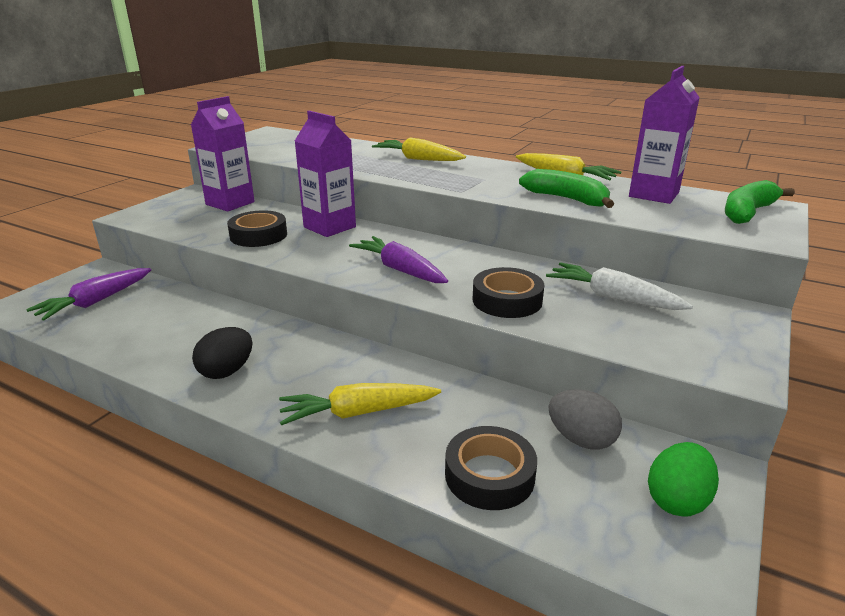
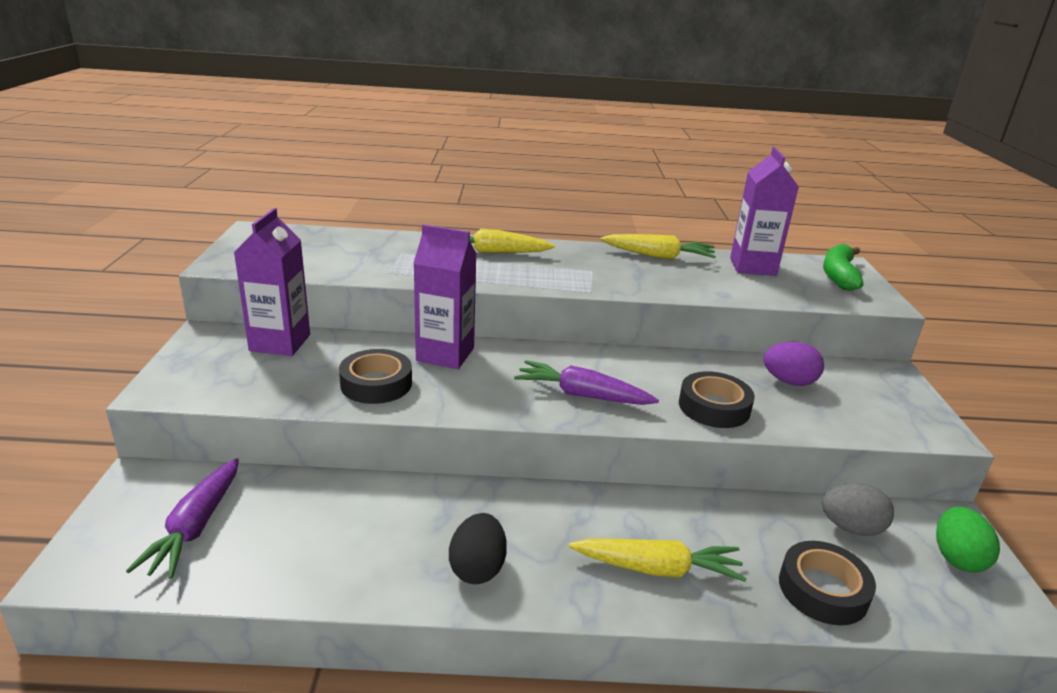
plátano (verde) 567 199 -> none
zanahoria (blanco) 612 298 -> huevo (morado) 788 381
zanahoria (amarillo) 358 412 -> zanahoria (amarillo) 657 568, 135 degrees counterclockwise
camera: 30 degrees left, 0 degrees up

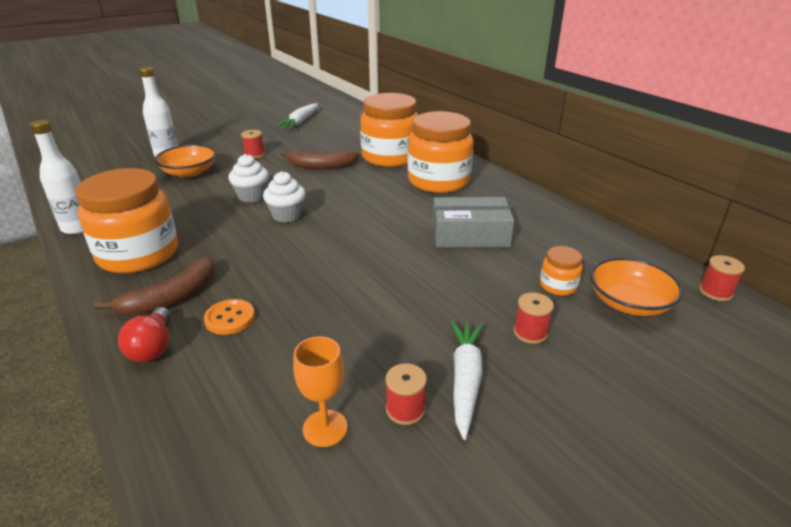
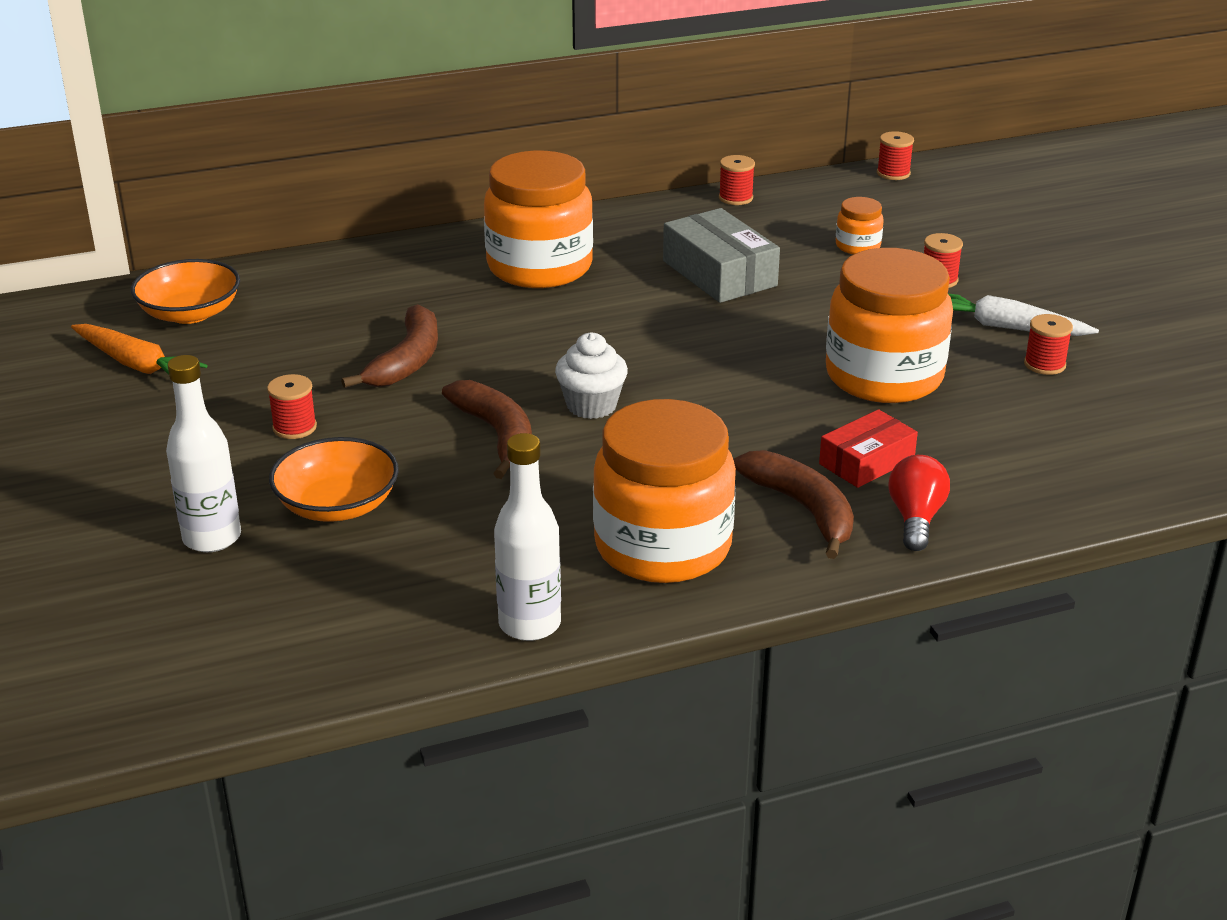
copa (naranja) 325 428 -> none
none -> carrete (rojo) 735 198
tarro (naranja) 390 157 -> tarro (naranja) 884 376, relocated
cuenco (naranja) 629 303 -> cuenco (naranja) 190 313, relocated
botón (naranja) 230 318 -> caja (rojo) 866 461
magdalena (blanco) 252 196 -> plátano (marrón) 497 436
zanahoria (blanco) 300 121 -> zanahoria (naranja) 136 364
bombilla (rojo) 153 347 -> bombilla (rojo) 915 519, 90 degrees counterclockwise
caja (gris) 470 234 -> caja (gris) 719 273, 45 degrees counterclockwise
camera: 75 degrees left, 0 degrees up

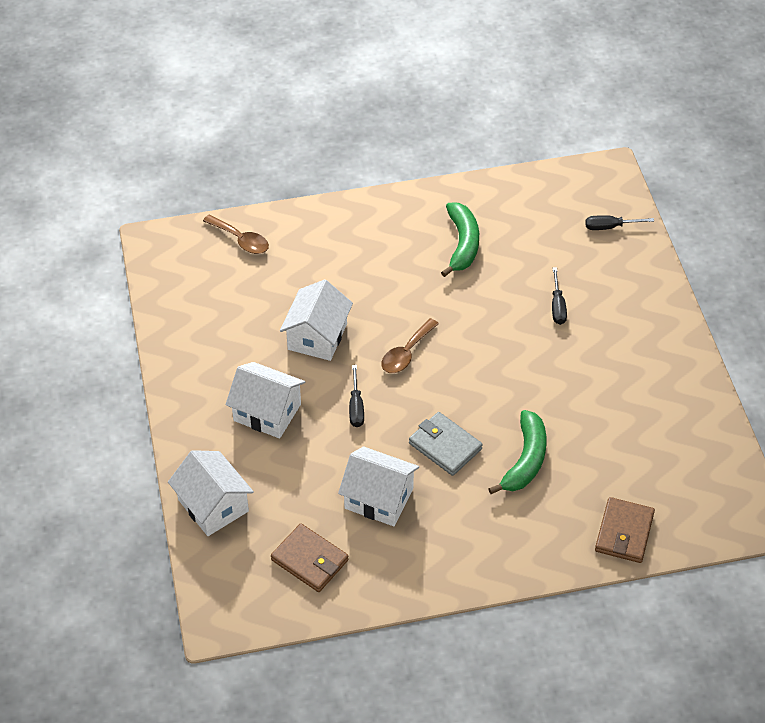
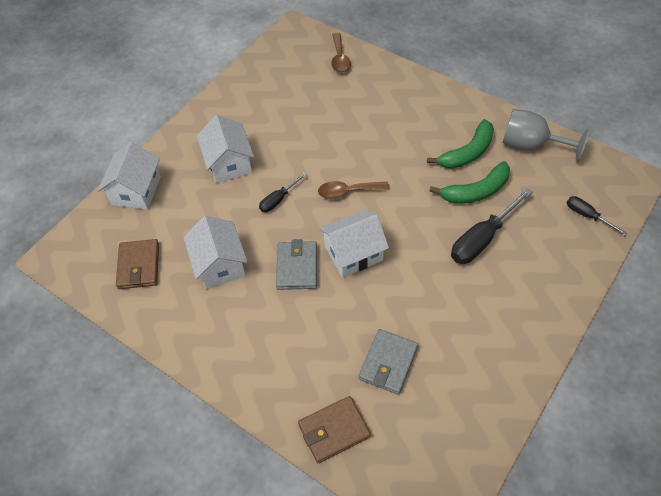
none -> cartera (gris) 388 363
none -> copa (gris) 530 145
casa (blanco) 317 336 -> casa (blanco) 353 253, relocated
plátano (verde) 525 460 -> plátano (verde) 476 191, relocated
destornillador (negro) 557 306 -> destornillador (negro) 482 239, x1.79
camera: 50 degrees right, 5 degrees up

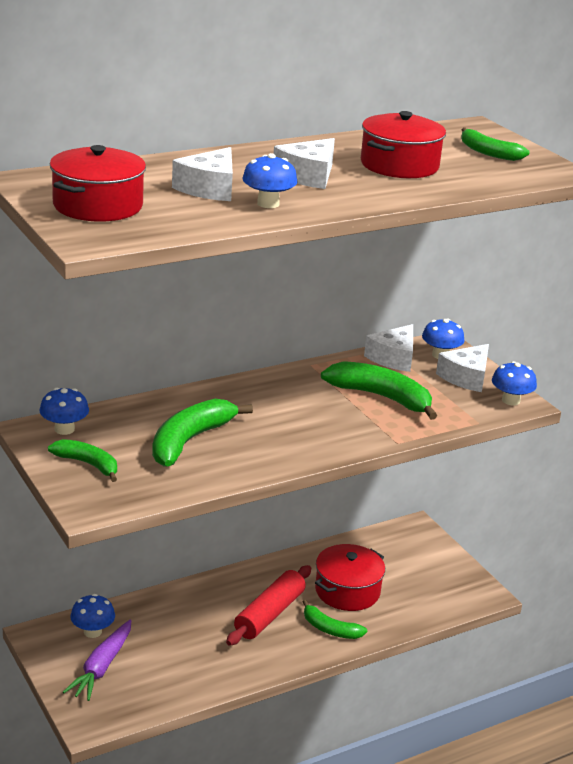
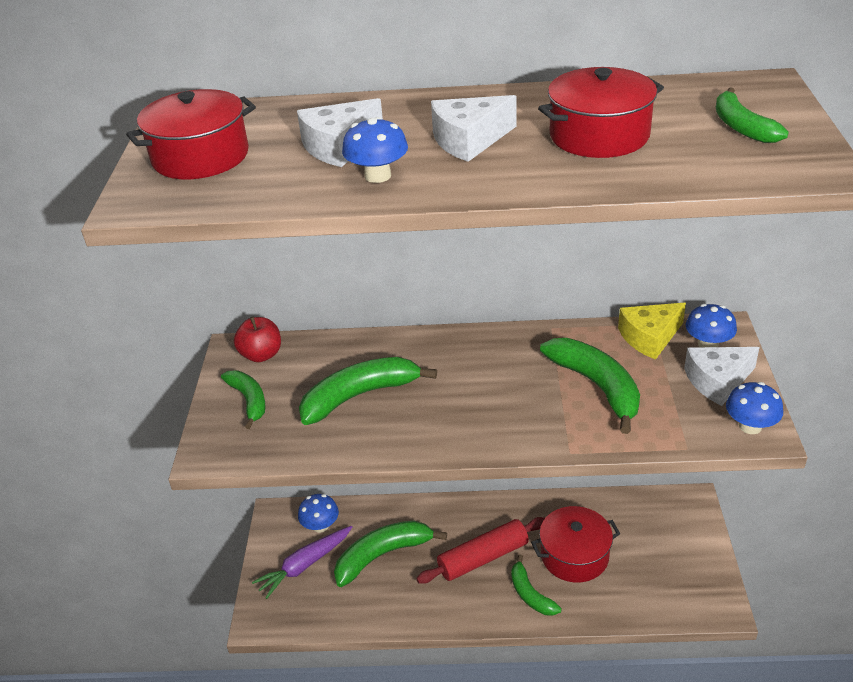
none -> plátano (verde) 383 555
seta (azul) 64 429 -> manzana (rojo) 261 355
queso (blanco) 393 358 -> queso (amarillo) 649 337
camera: 35 degrees right, 10 degrees up

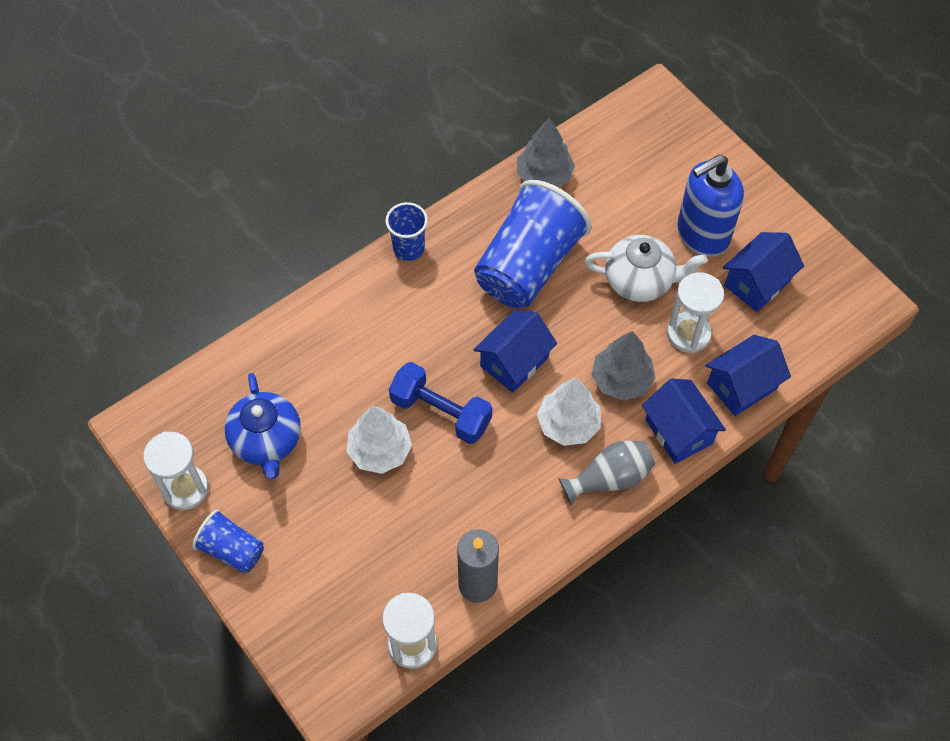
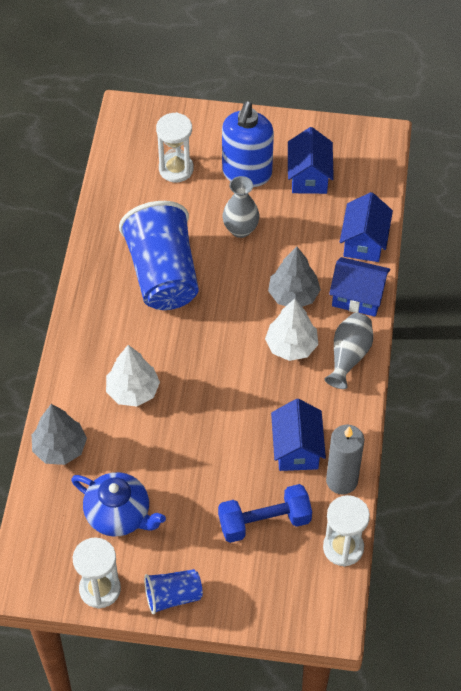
vaso (azul) 408 248 -> none
árbol (blanco) 380 451 -> árbol (blanco) 133 391, relocated
mancuerna (azul) 441 412 -> mancuerna (azul) 264 522, relocated
casa (azul) 514 362 -> casa (azul) 297 449, relocated
árbol (gris) 544 175 -> árbol (gris) 60 448, relocated
reloj de arena (blanco) 688 334 -> reloj de arena (blanco) 176 169, relocated
tetera (blanco) 640 281 -> florero (gris) 240 229
camera: 45 degrees left, 5 degrees down

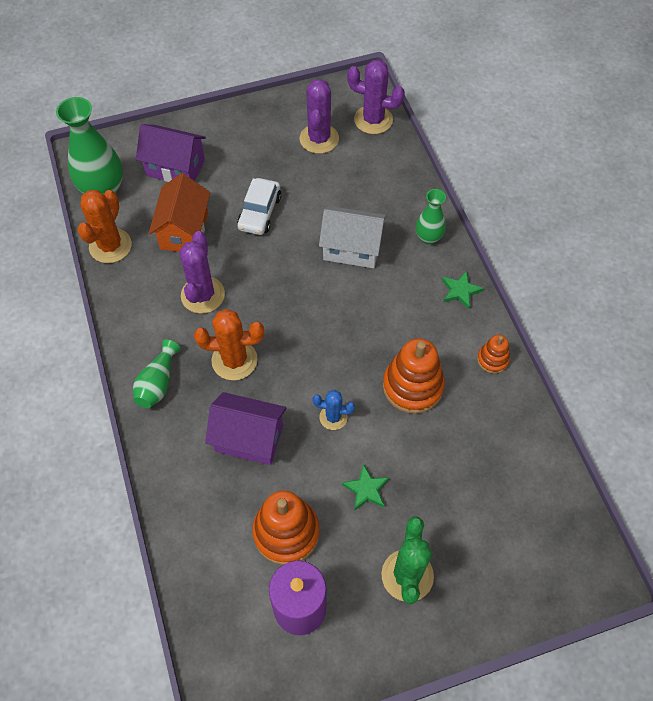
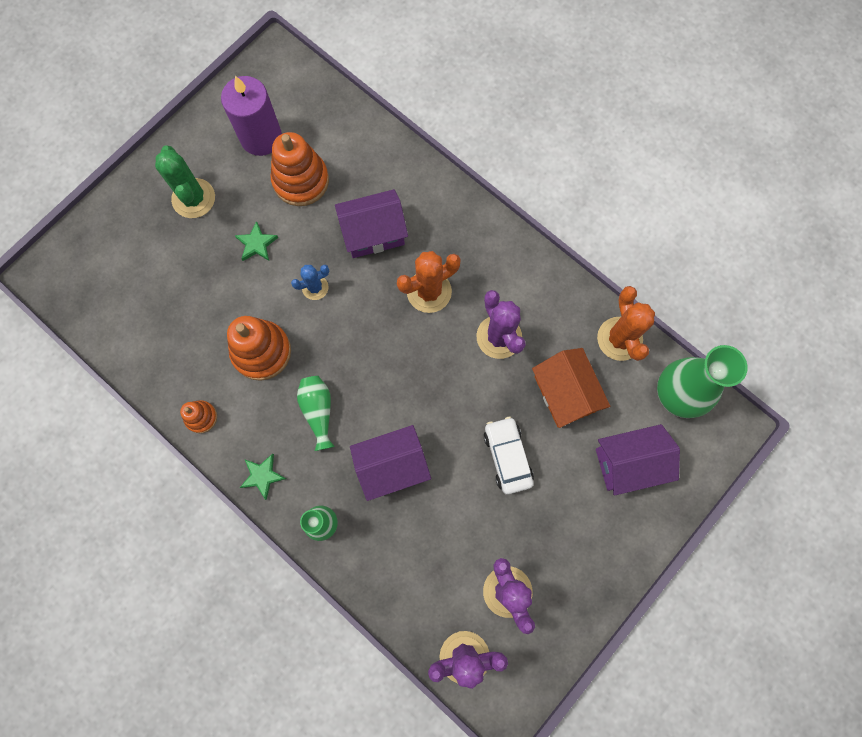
florero (verde) 158 383 -> florero (verde) 318 411, relocated
casa (blanco) 352 248 -> casa (morado) 392 466
camera: 150 degrees right, 15 degrees up

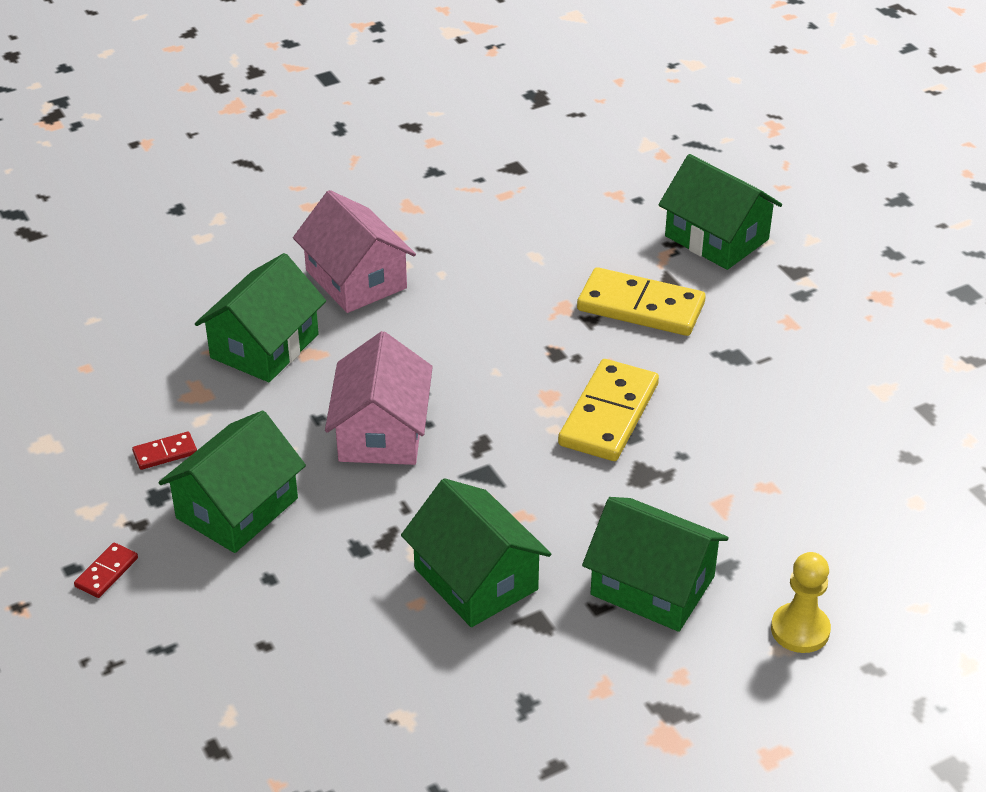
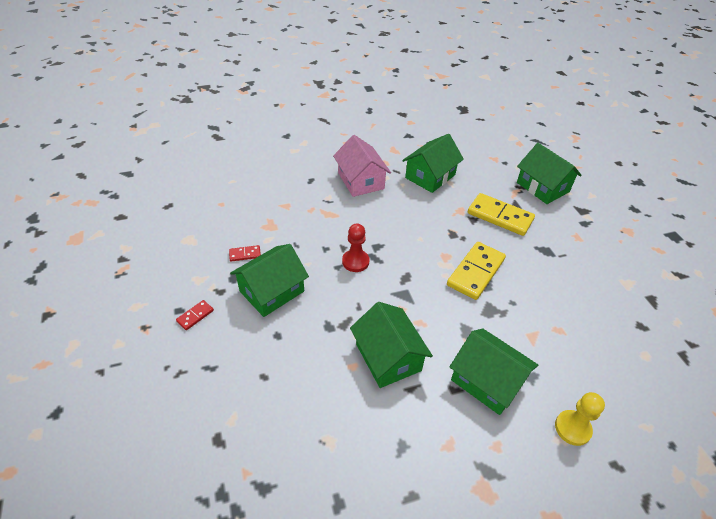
casa (verde) 265 346 -> casa (verde) 430 176, relocated
casa (rosa) 381 432 -> peón (rojo) 355 261
camera: 10 degrees right, 5 degrees up

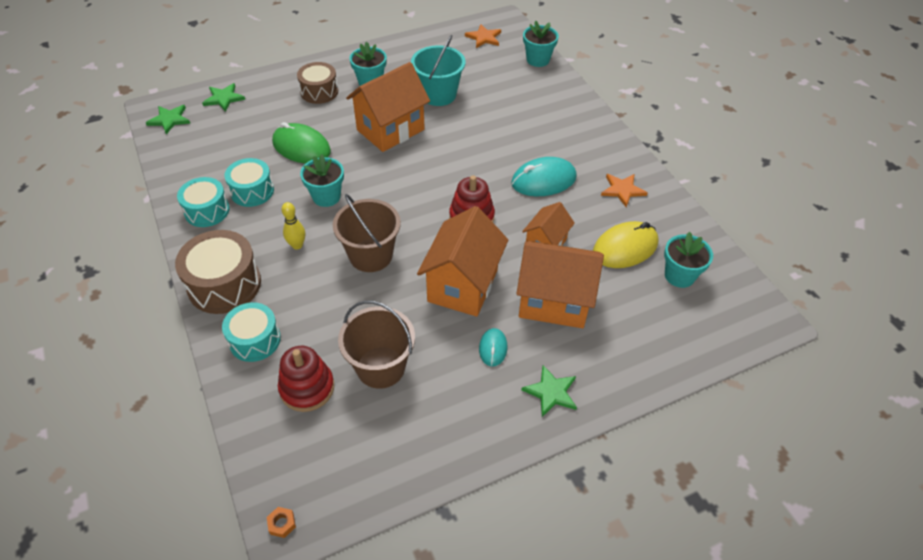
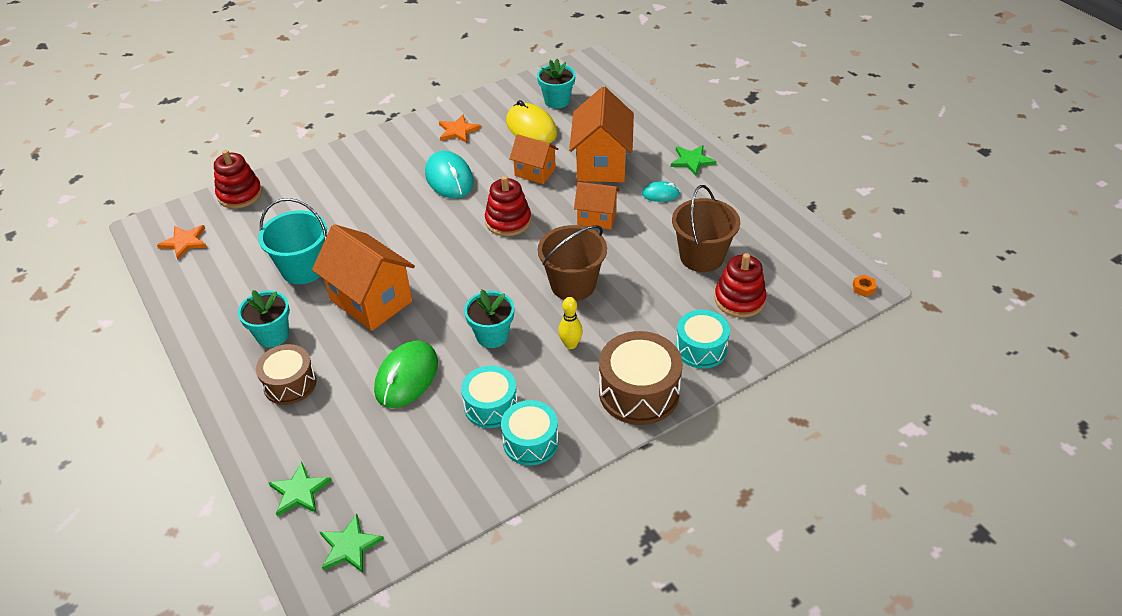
maceta (turquesa) 538 60 -> juguete apilable (rojo) 240 194
casa (naranja) 462 285 -> casa (naranja) 596 218, x0.57
camera: 95 degrees left, 5 degrees down

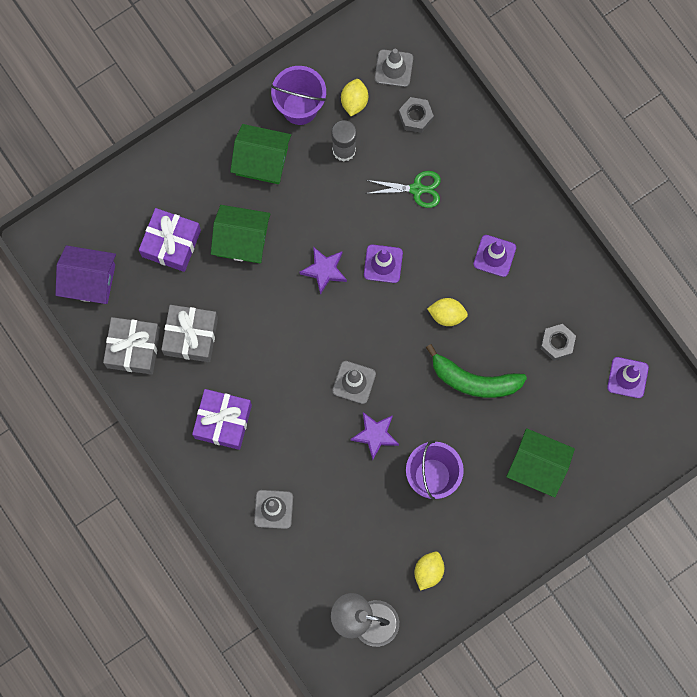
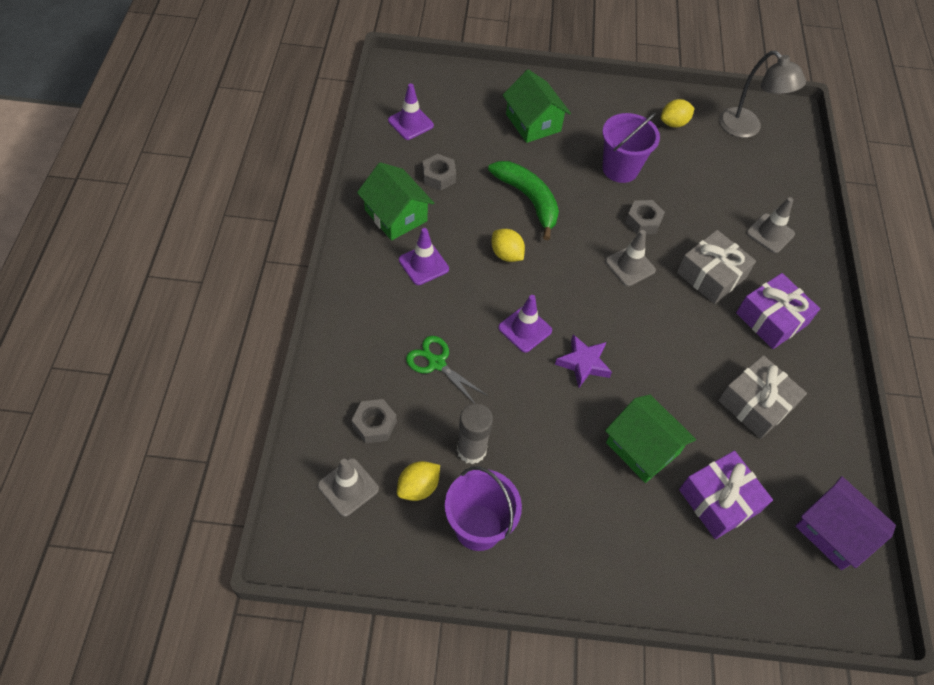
regalo (gris) 133 348 -> regalo (gris) 711 275, relocated
casa (verde) 262 160 -> casa (verde) 395 215, relocated
estrella (morado) 375 435 -> tuerca (gris) 643 221
camera: 145 degrees left, 20 degrees down

